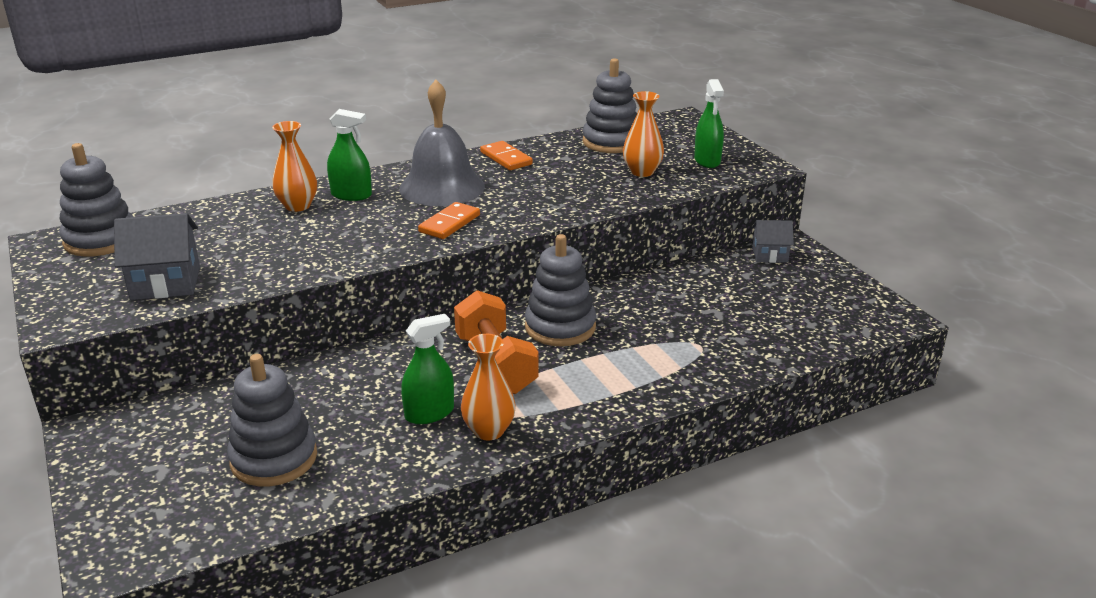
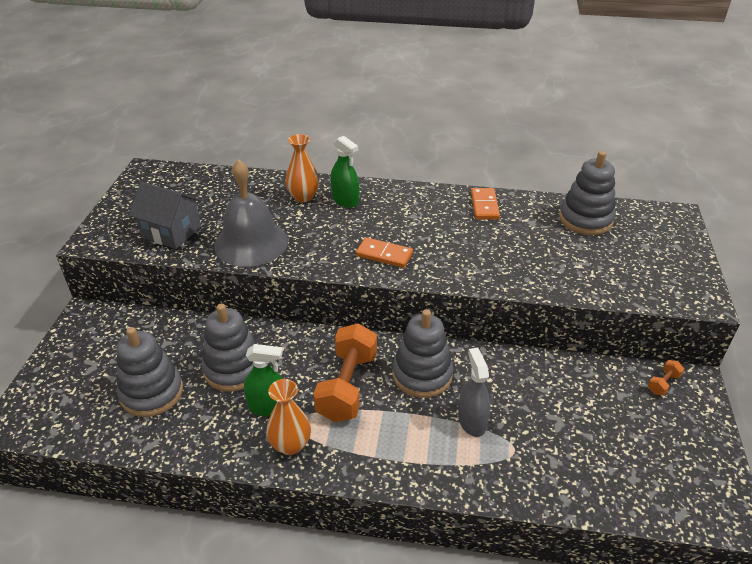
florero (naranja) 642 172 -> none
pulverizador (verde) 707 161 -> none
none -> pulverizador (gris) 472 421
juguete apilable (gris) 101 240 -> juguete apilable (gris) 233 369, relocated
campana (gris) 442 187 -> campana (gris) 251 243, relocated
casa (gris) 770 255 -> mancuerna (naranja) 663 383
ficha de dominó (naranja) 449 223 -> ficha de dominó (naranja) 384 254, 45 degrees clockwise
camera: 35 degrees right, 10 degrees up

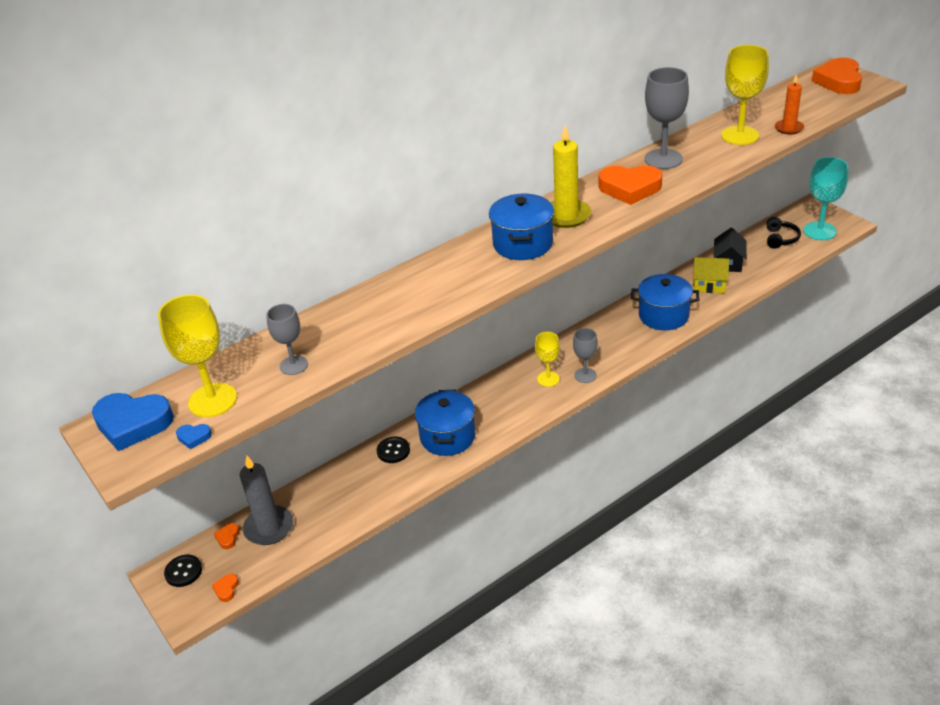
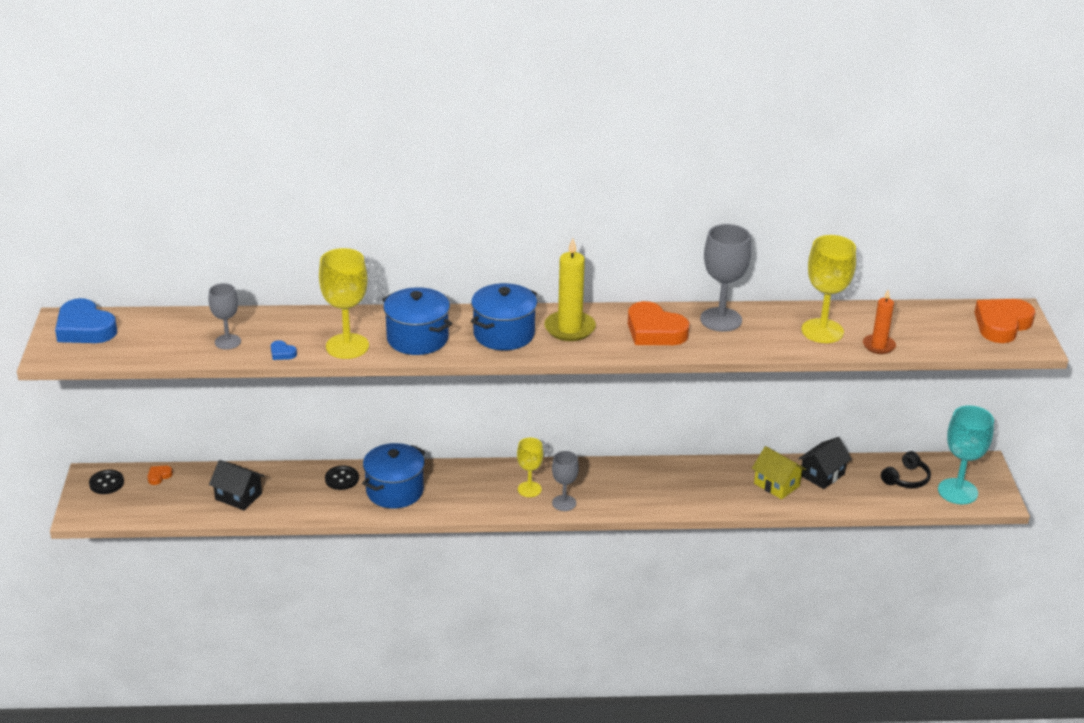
corazón (naranja) 226 589 -> none
vela (gris) 269 528 -> none
none -> casa (negro) 238 496
copa (amarillo) 212 400 -> copa (amarillo) 347 346, relocated
corazón (azul) 194 437 -> corazón (azul) 282 353, relocated
olla (azul) 663 315 -> olla (azul) 417 338, relocated
camera: 30 degrees right, 5 degrees down

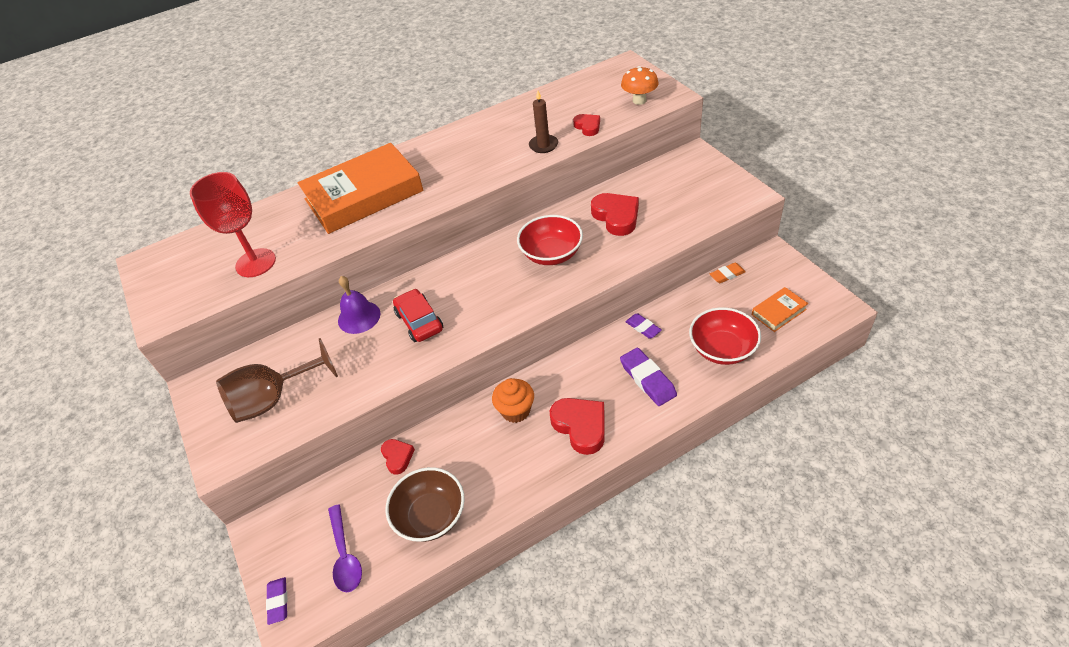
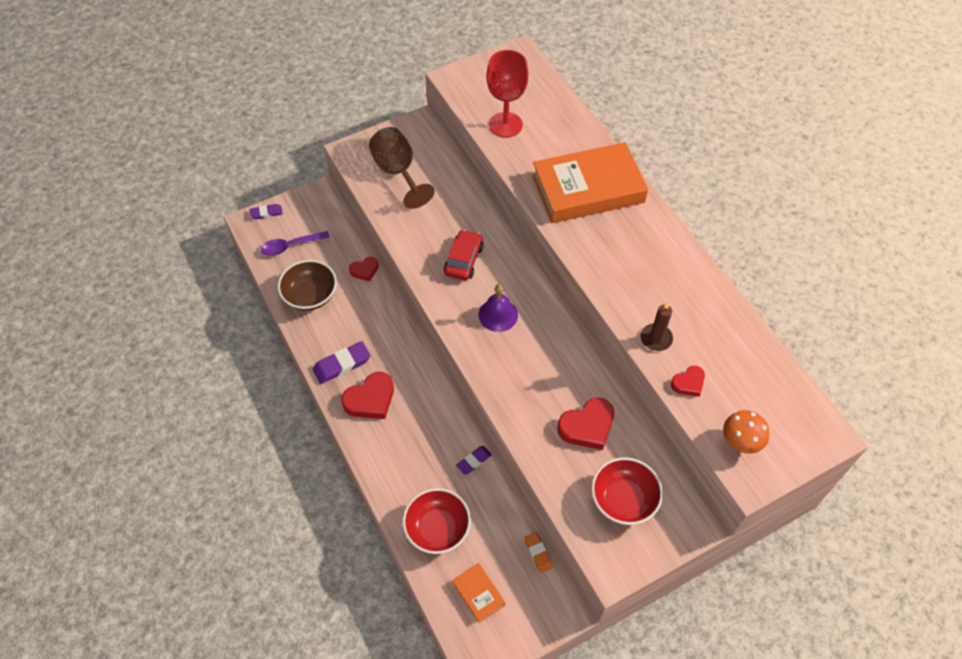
magdalena (naranja) 516 411 -> none
campana (morado) 359 317 -> campana (morado) 498 315, relocated
cuenco (rojo) 551 254 -> cuenco (rojo) 623 499, relocated
goma de borrar (morado) 647 379 -> goma de borrar (morado) 342 364, relocated
libro (naranja) 364 195 -> libro (naranja) 588 189, 75 degrees counterclockwise
coche (rojo) 419 321 -> coche (rojo) 463 260, 45 degrees counterclockwise
camera: 85 degrees right, 10 degrees up

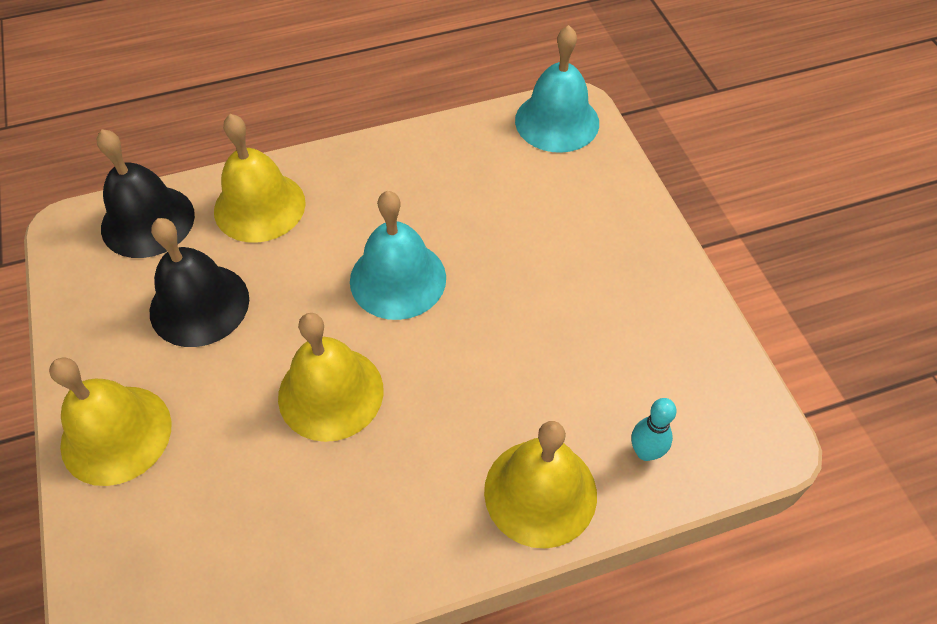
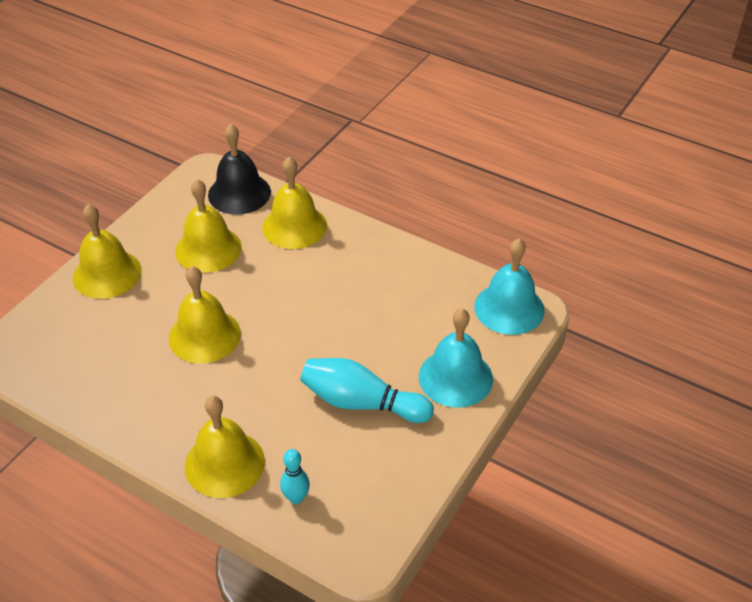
none -> bolo (turquesa) 361 403
campana (turquesa) 398 279 -> campana (turquesa) 455 377, relocated
campana (negro) 199 304 -> campana (amarillo) 208 249
camera: 50 degrees right, 10 degrees down

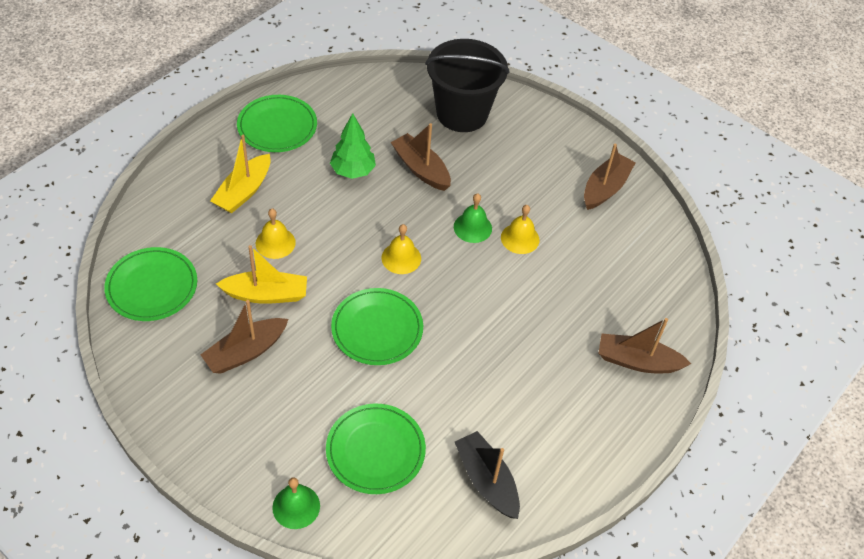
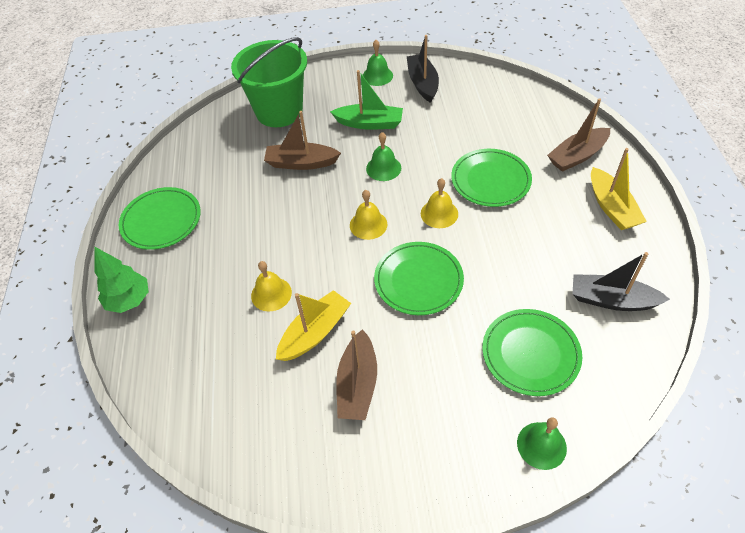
none -> barco (verde) 369 123
none -> campana (verde) 377 76
plato (verde) 152 287 -> plato (verde) 490 180, relocated
barco (amarillo) 244 191 -> barco (amarillo) 611 207, relocated
árbol (verde) 353 171 -> árbol (verde) 129 300, relocated
campana (amarillo) 520 238 -> campana (amarillo) 439 213, relocated
balde (negro) 462 113 -> balde (verde) 279 111
barco (marrón) 605 188 -> barco (negro) 422 83
camera: 40 degrees left, 0 degrees up

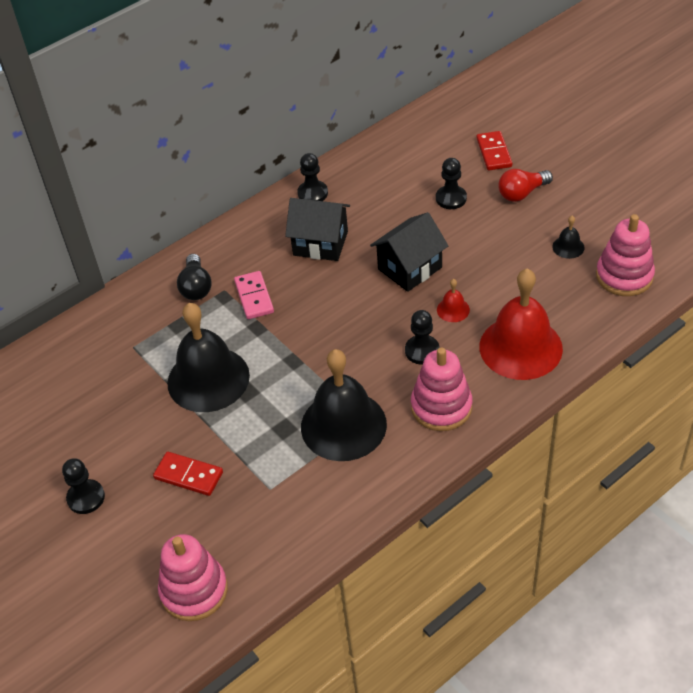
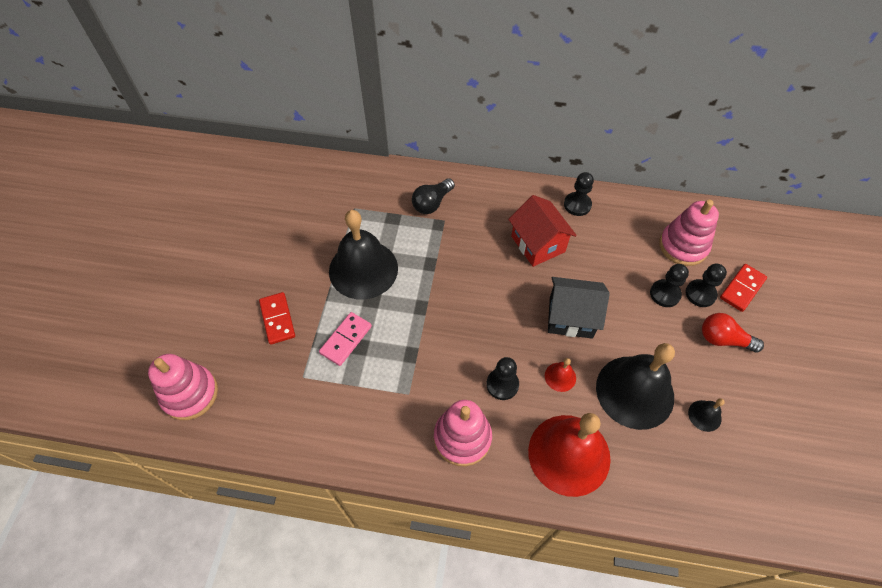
peón (negro) 86 498 -> peón (negro) 700 294, relocated
ficha de dominó (rosa) 254 297 -> ficha de dominó (rosa) 346 340, relocated
campana (negro) 343 425 -> campana (negro) 635 391, relocated
juguete apilable (rosa) 624 276 -> juguete apilable (rosa) 683 246, relocated
casa (negro) 320 243 -> casa (rojo) 538 244
camera: 45 degrees right, 10 degrees up

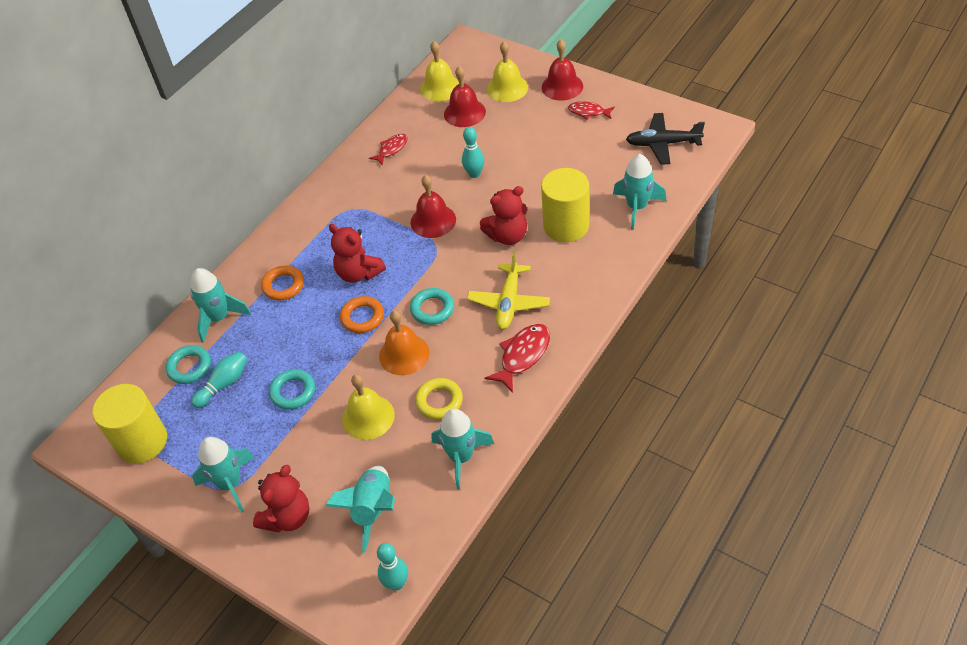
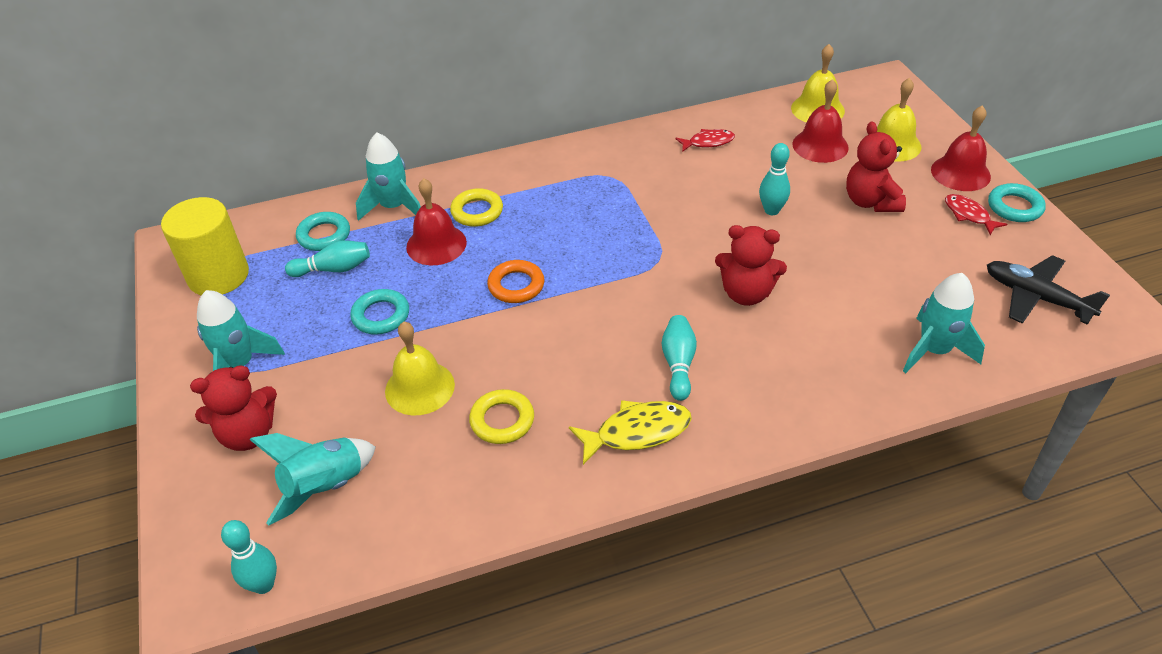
campana (naranja) 404 354 -> none
cohete (turquesa) 461 457 -> none
cilindro (amarillo) 566 226 -> none
osito (rojo) 359 273 -> osito (rojo) 870 202, relocated
anillo (turquesa) 432 309 -> anillo (turquesa) 1014 207, relocated
campana (rojo) 433 221 -> campana (rojo) 436 244, relocated
avión (amarillo) 509 302 -> bolo (turquesa) 678 364
anillo (naranja) 283 285 -> anillo (amarillo) 477 211
pez (rojo) 523 355 -> pez (amarillo) 637 432
camera: 35 degrees right, 5 degrees down

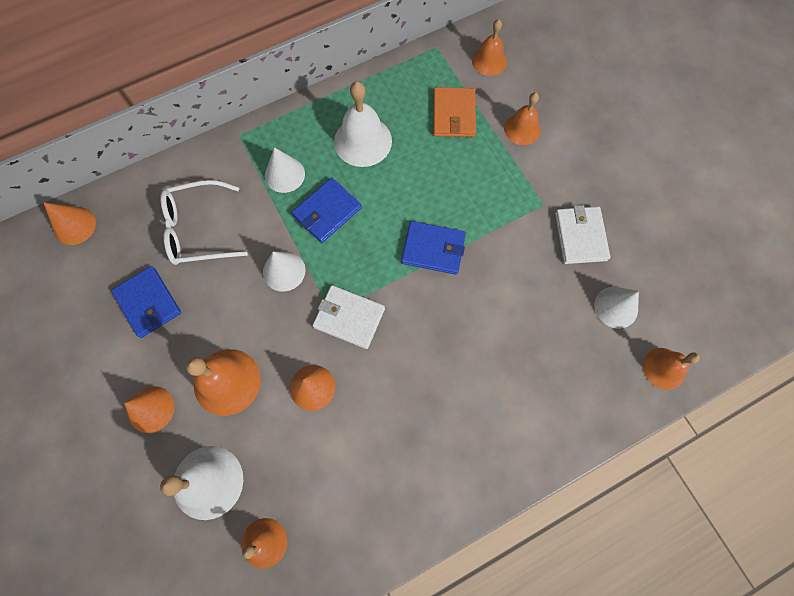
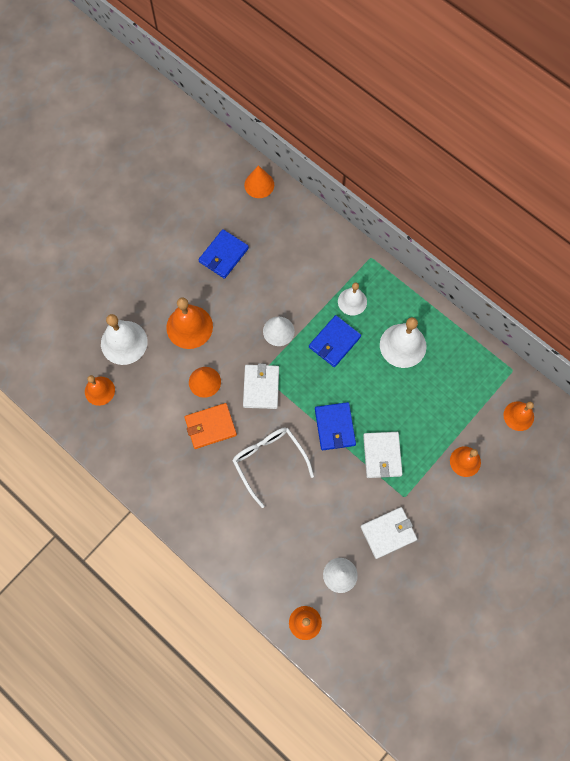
cono (naranja) 151 409 -> none
none -> cartera (blanco) 382 455
gafas (blanco) 199 229 -> gafas (blanco) 269 462, relocated
cartera (naranja) 454 114 -> cartera (naranja) 210 426, relocated
cono (blanco) 284 174 -> campana (blanco) 352 301
cartera (azul) 327 212 -> cartera (azul) 334 342, 75 degrees counterclockwise
camera: 70 degrees right, 0 degrees up

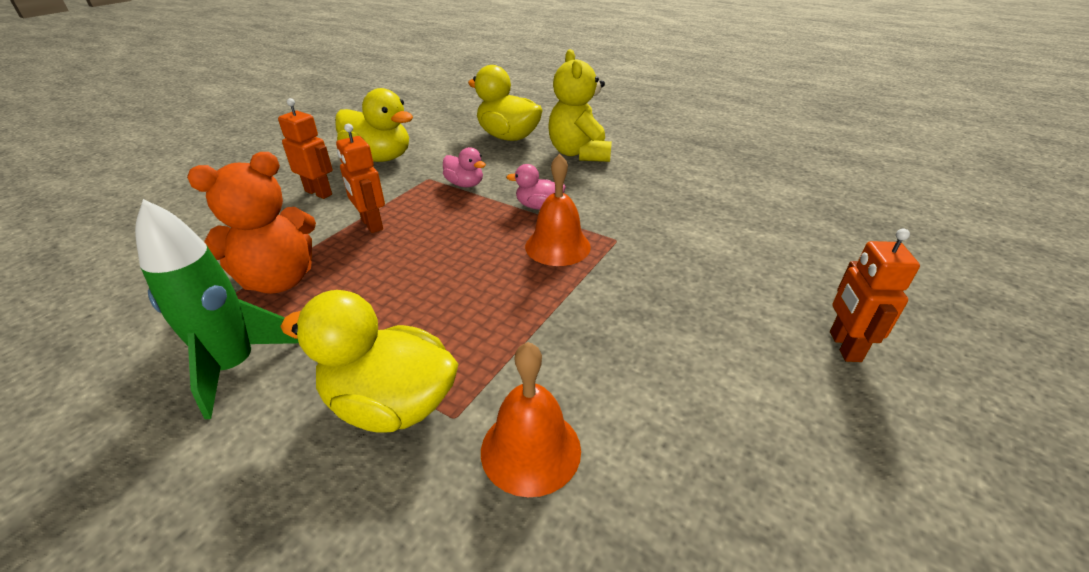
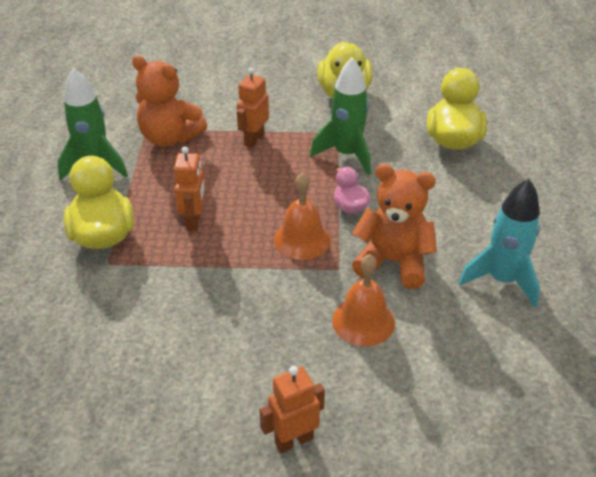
osito (amarillo) 579 153 -> none
none -> osito (naranja) 393 262
none -> cohete (turquesa) 501 280
robot (naranja) 319 193 -> robot (naranja) 194 221, relocated
campana (naranja) 530 450 -> campana (naranja) 363 321, relocated
pato (rosa) 465 184 -> cohete (verde) 346 154
camera: 60 degrees right, 5 degrees up

